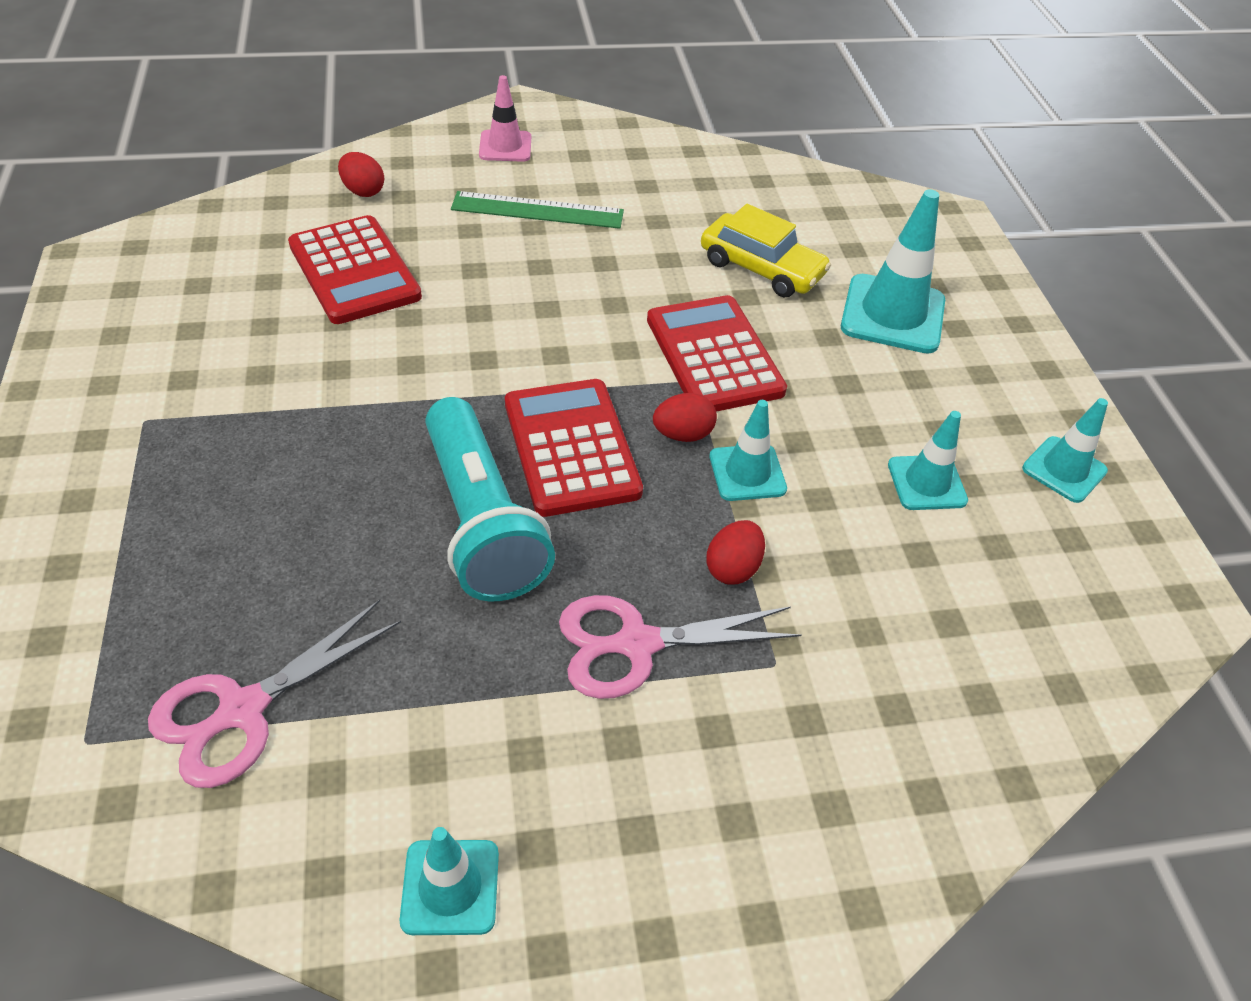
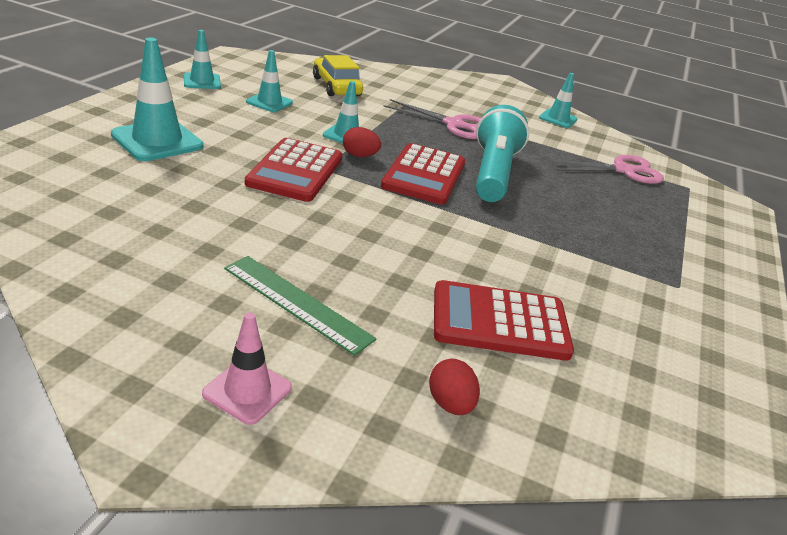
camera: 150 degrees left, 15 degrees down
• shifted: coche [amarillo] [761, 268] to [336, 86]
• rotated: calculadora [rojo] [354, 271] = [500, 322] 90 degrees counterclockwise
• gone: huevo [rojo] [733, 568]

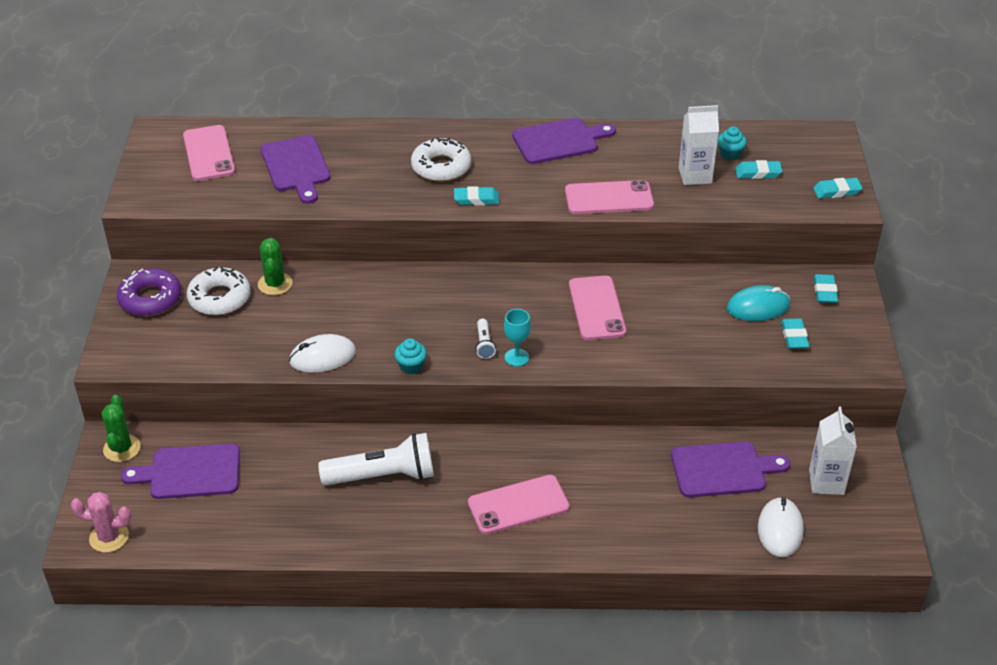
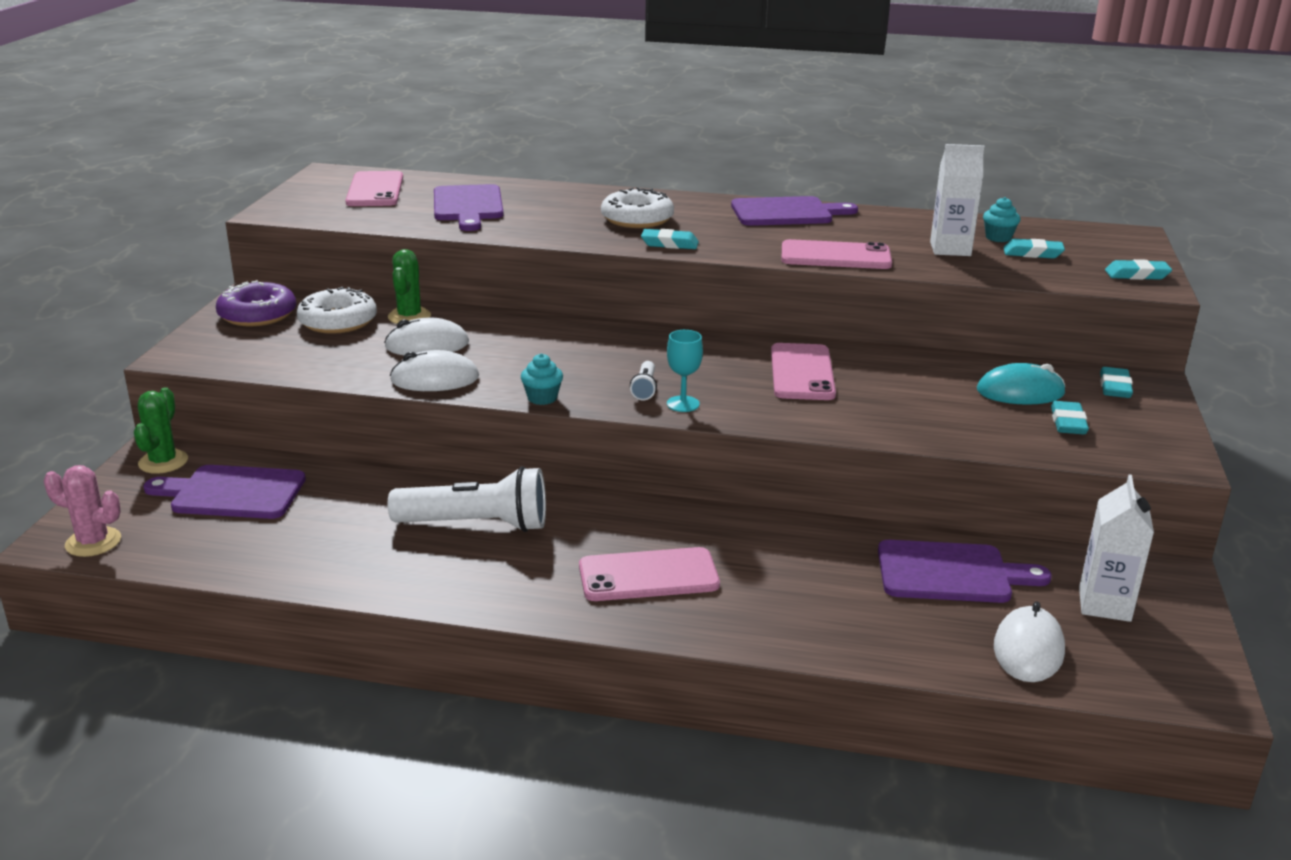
camera: 10 degrees right, 15 degrees down
• new: ratón [blanco] [427, 345]

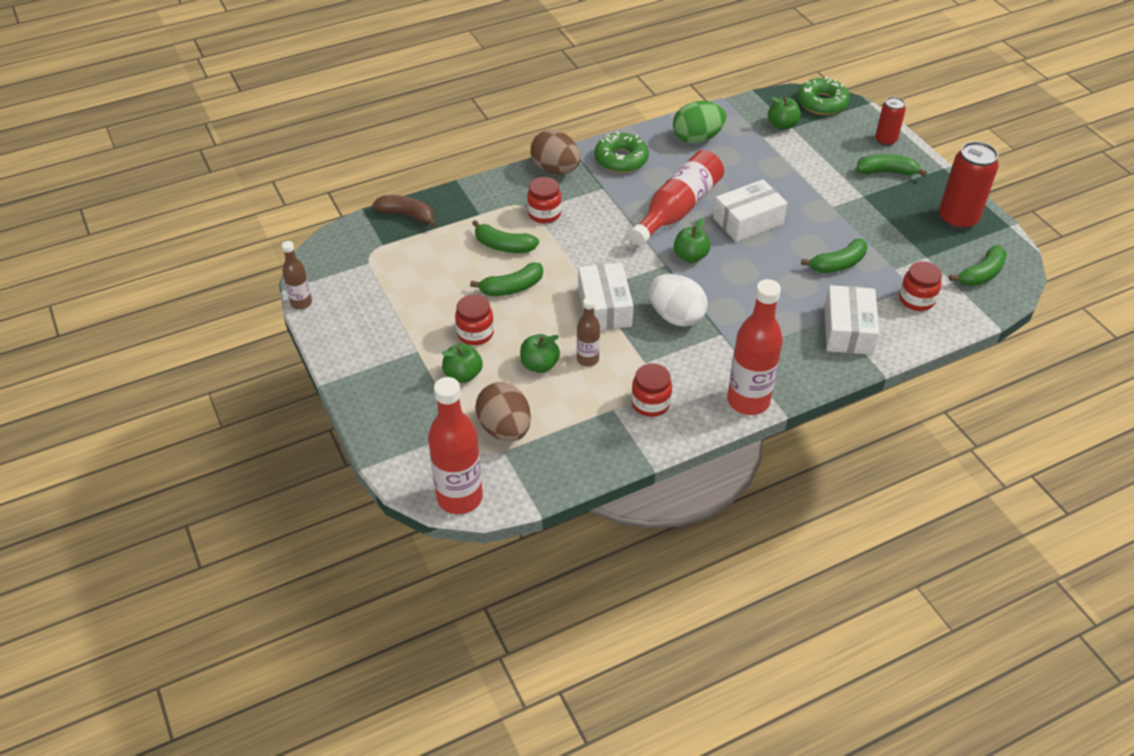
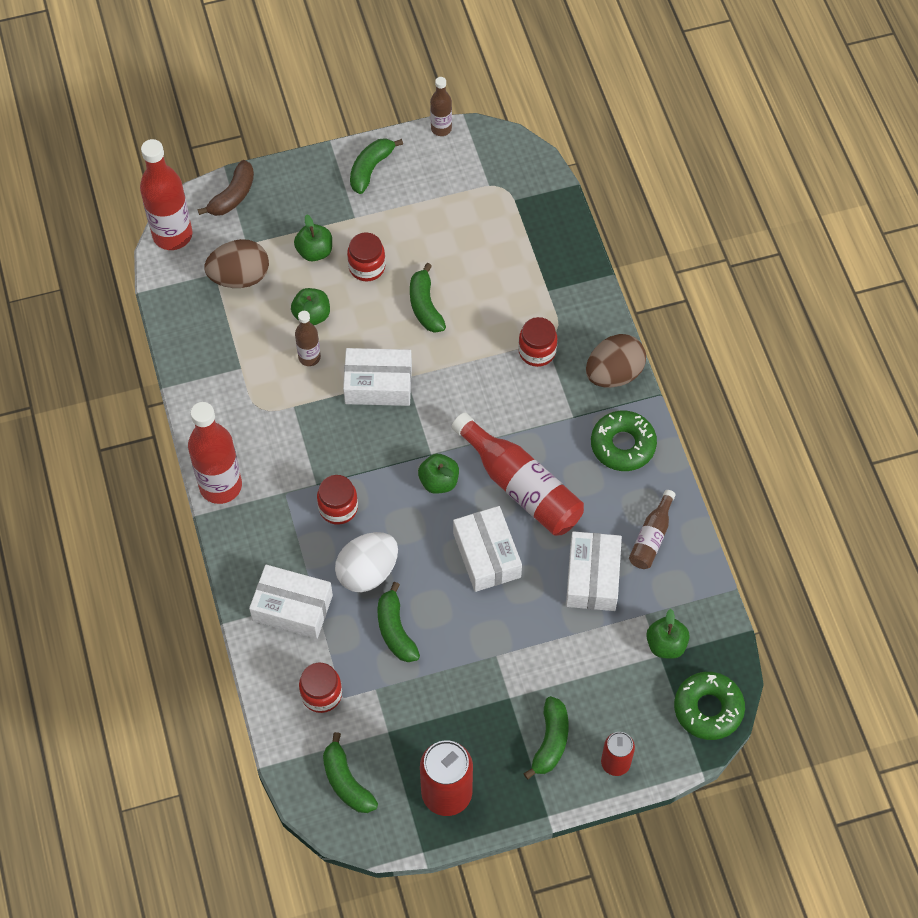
camera: 100 degrees right, 15 degrees up
• shifted: plátano [marrón] [407, 215] to [233, 196]
• shifted: tarro [rojo] [650, 403] to [338, 508]
• shifted: huevo [blanco] [676, 316] to [367, 572]
• shifted: plátano [verde] [504, 246] to [370, 169]
• new: caja [blanco] [592, 577]
• swapped: huevo [verde] [697, 138] to botella [marrón] [651, 537]

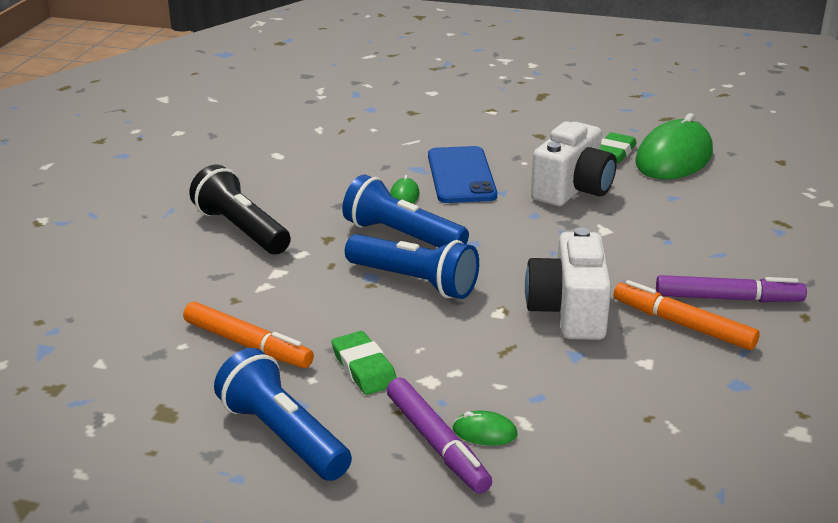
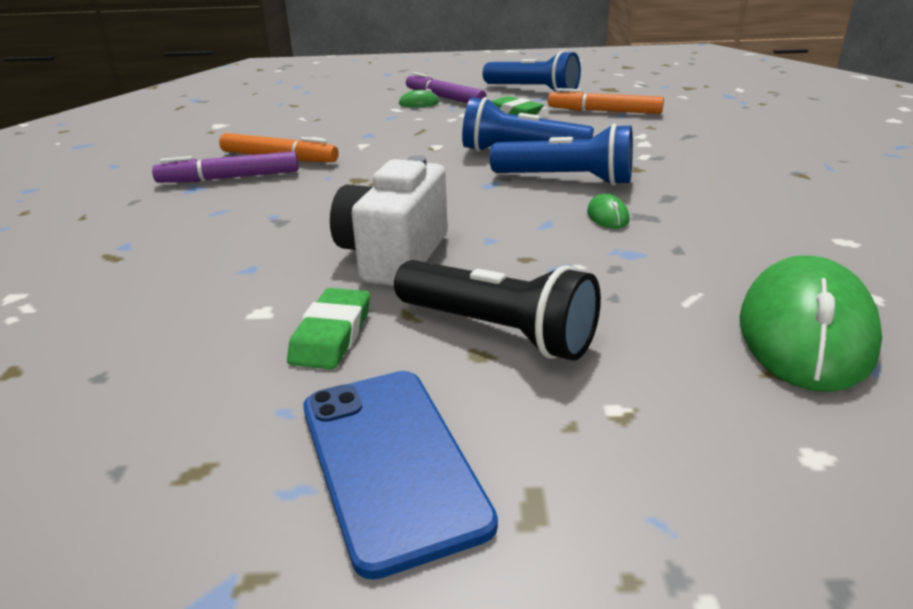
camera: 165 degrees right, 0 degrees up
• shifted: móvil [azul] [461, 175] to [391, 462]
• shifted: lámpara de mano [negro] [241, 230] to [498, 331]
• shifted: ratón [verde] [674, 158] to [805, 332]
• gone: cámara [blanco] [568, 312]

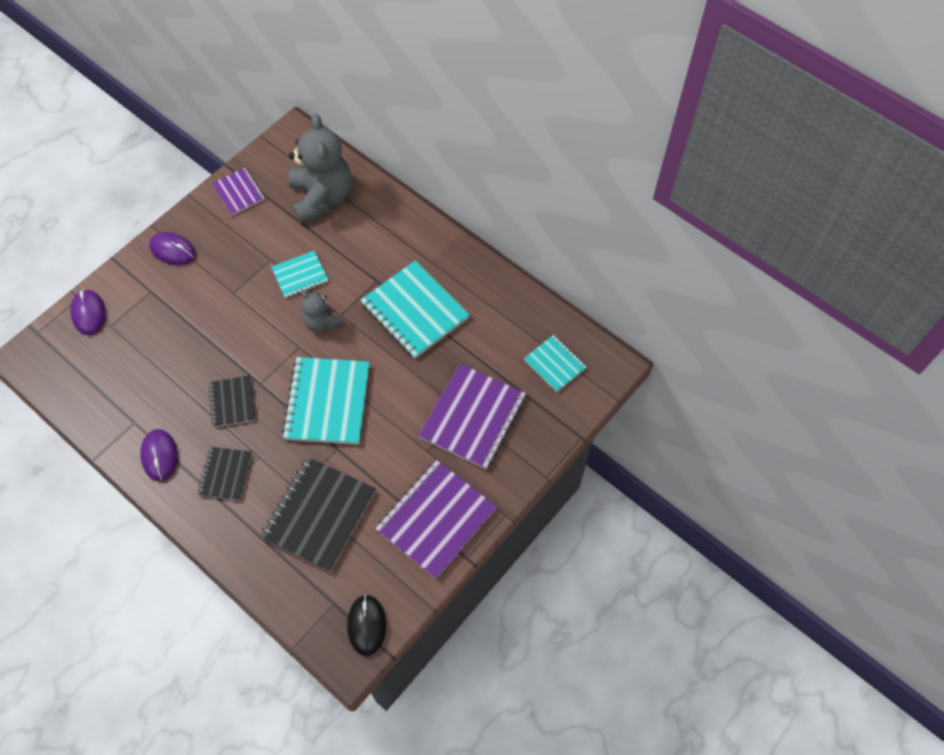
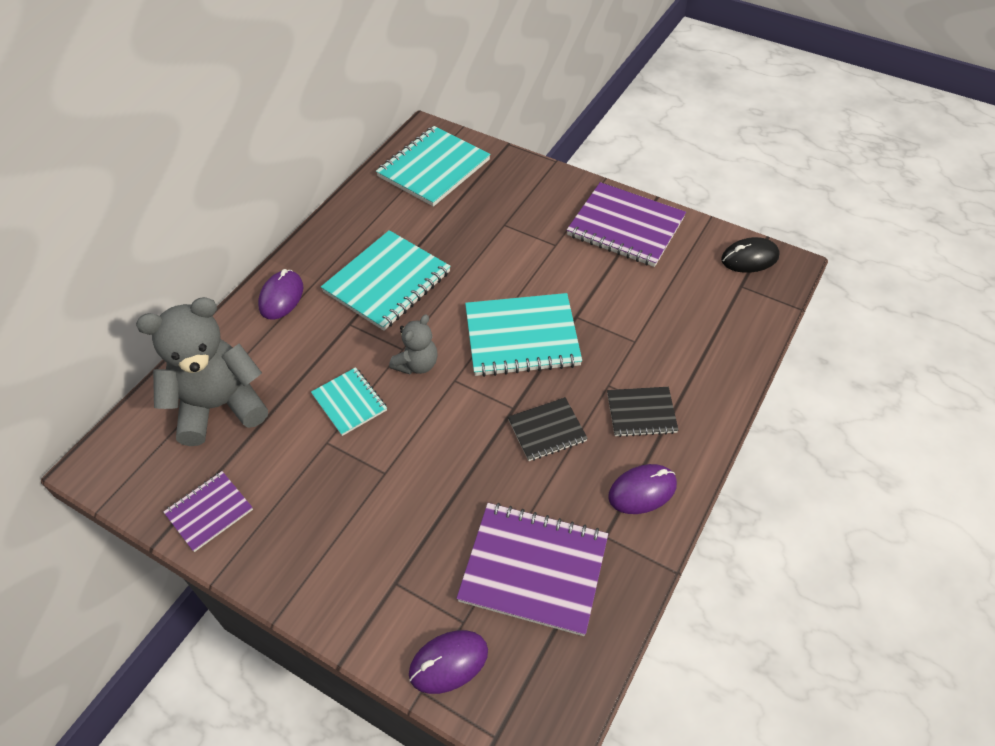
camera: 100 degrees left, 10 degrees down
• shifted: ratón [morado] [173, 250] to [281, 297]
• scaled: cuaderno [turquesa] [555, 364] = [434, 168] x1.79
• shifted: cuaderno [morado] [472, 417] to [533, 569]
• gone: cuaderno [negro] [319, 515]

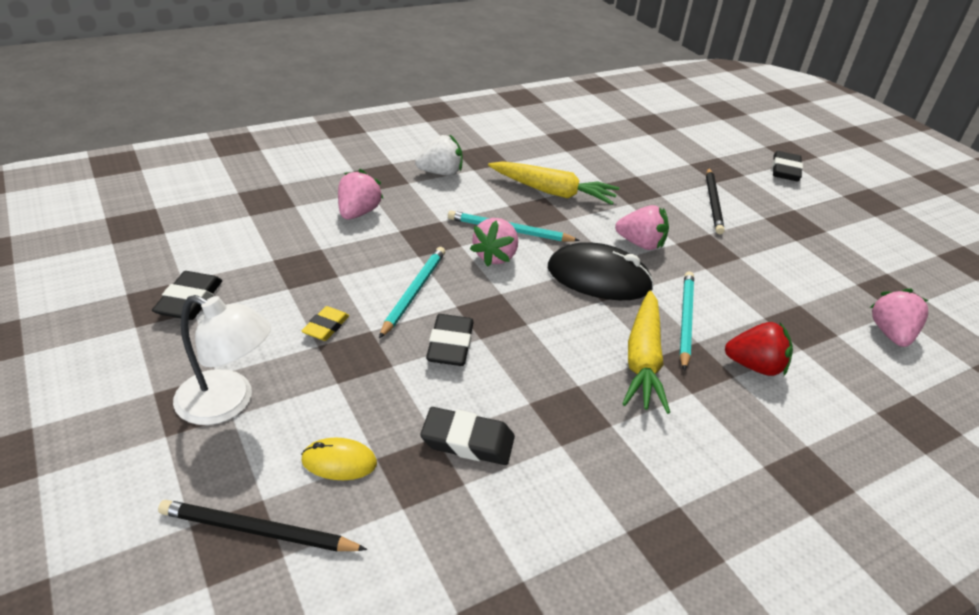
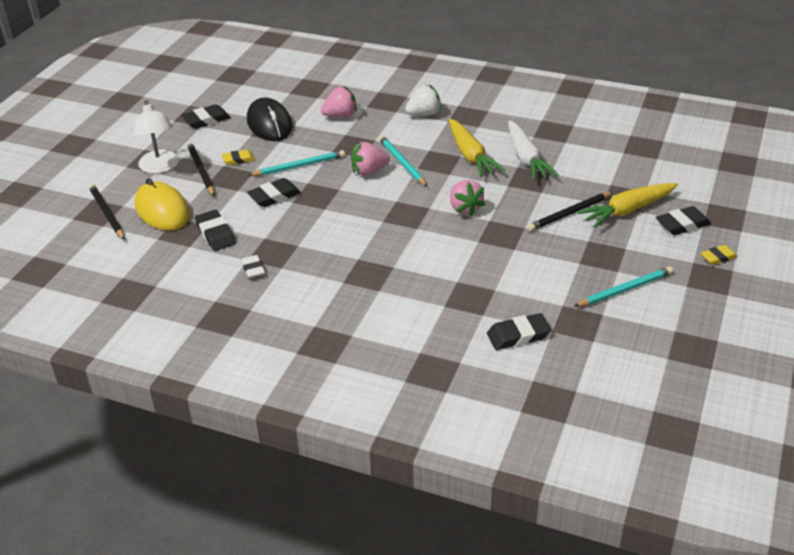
camera: 55 degrees right, 0 degrees up
• scaled: ratón [amarillo] [339, 462] = [162, 210] x1.92
• new: lápiz [negro] [201, 171]
• new: goma de borrar [blanco] [253, 269]
• shifted: ratón [negro] [599, 278] to [269, 124]
• rotated: fresa [blanco] [440, 173] = [424, 114] 60 degrees counterclockwise
• swapped: fresa [rosa] [890, 334] to goma de borrar [negro] [518, 335]
• new: zanahoria [blanco] [526, 158]
• shifted: lápiz [turquesa] [685, 320] to [625, 289]
• shifted: zanahoria [amarillo] [643, 360] to [628, 210]
• new: goma de borrar [amarillo] [718, 257]
• gone: fresa [rojo] [754, 366]

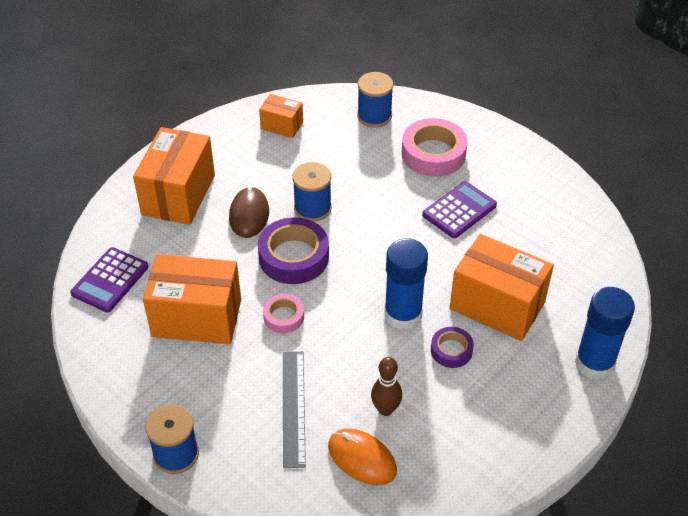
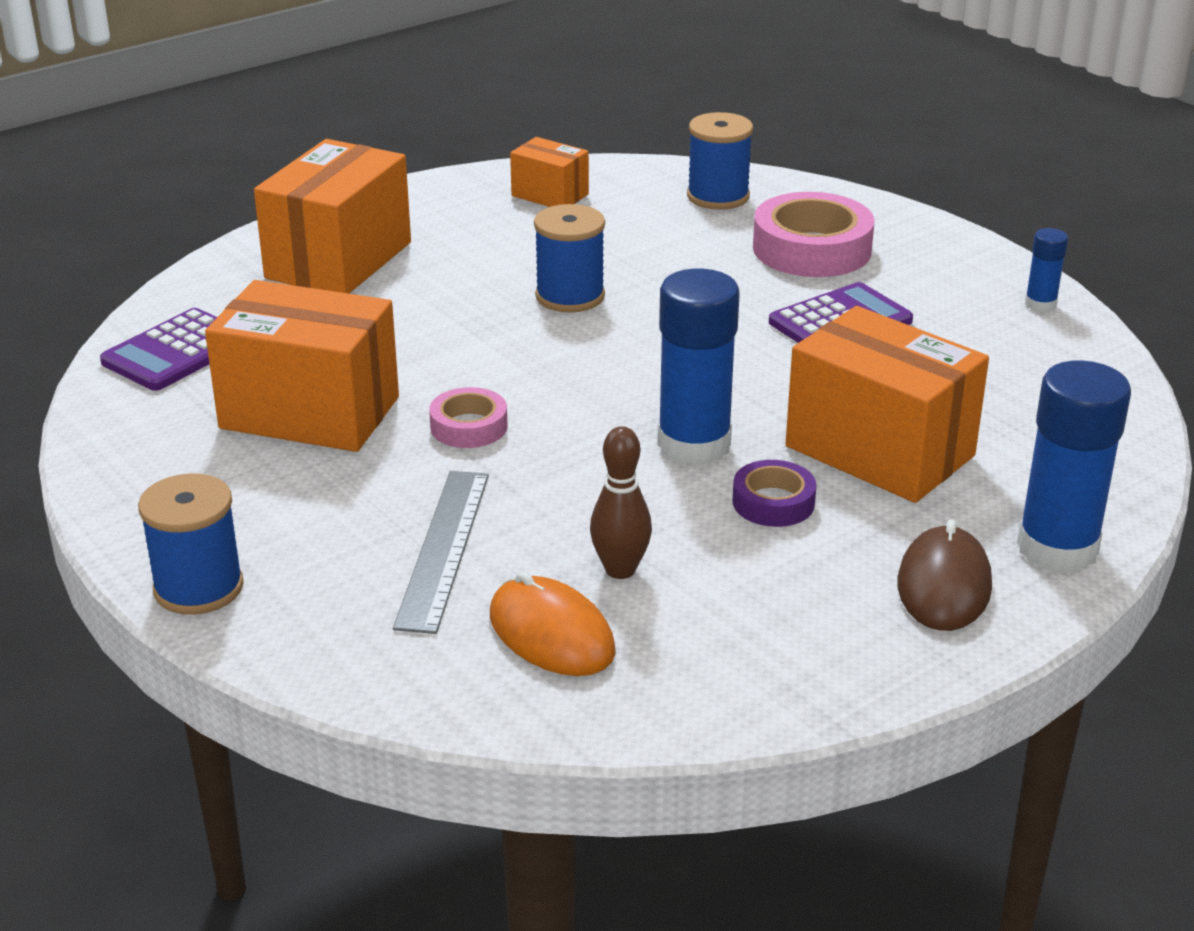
camera: 10 degrees right, 15 degrees down
• shifted: ratón [marrón] [249, 215] to [944, 585]
• new: barra de pegamento [azul] [1040, 304]
• gone: cinta adhesiva [morado] [293, 257]

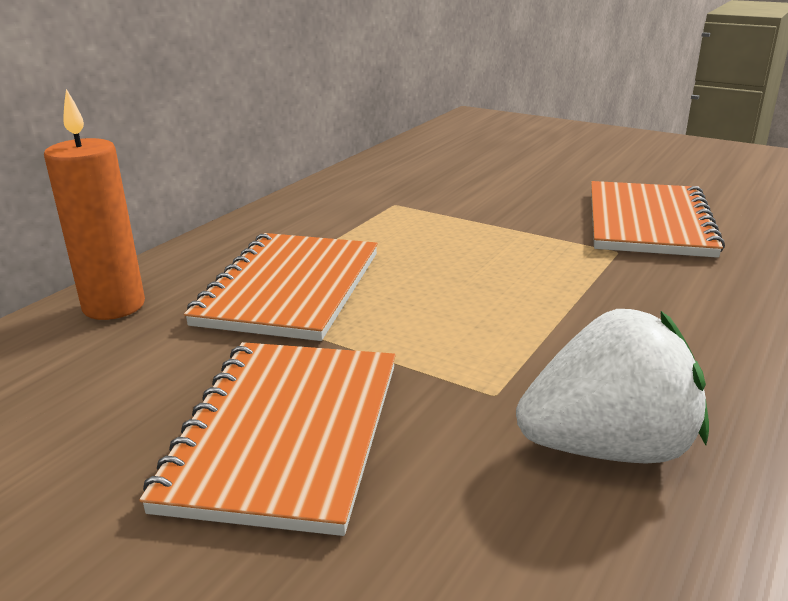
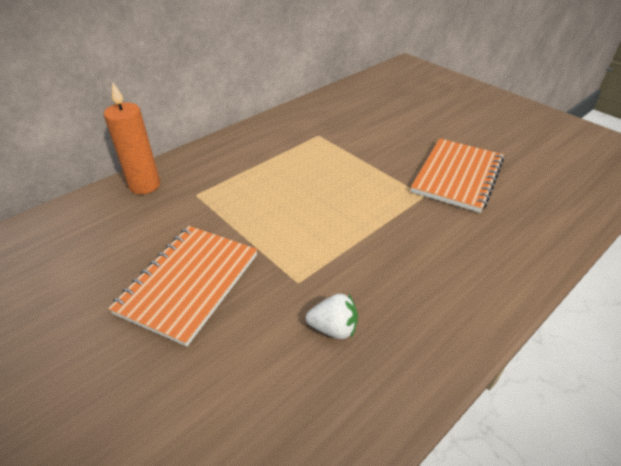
camera: 15 degrees right, 15 degrees up
• scaled: fresa [blanco] [608, 448] = [333, 328] x0.57
• gone: cuaderno [naranja] [290, 288]

